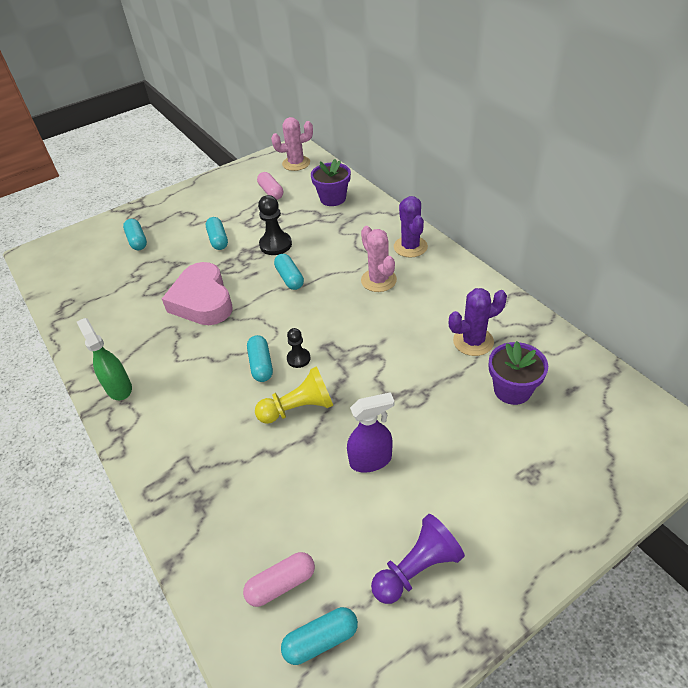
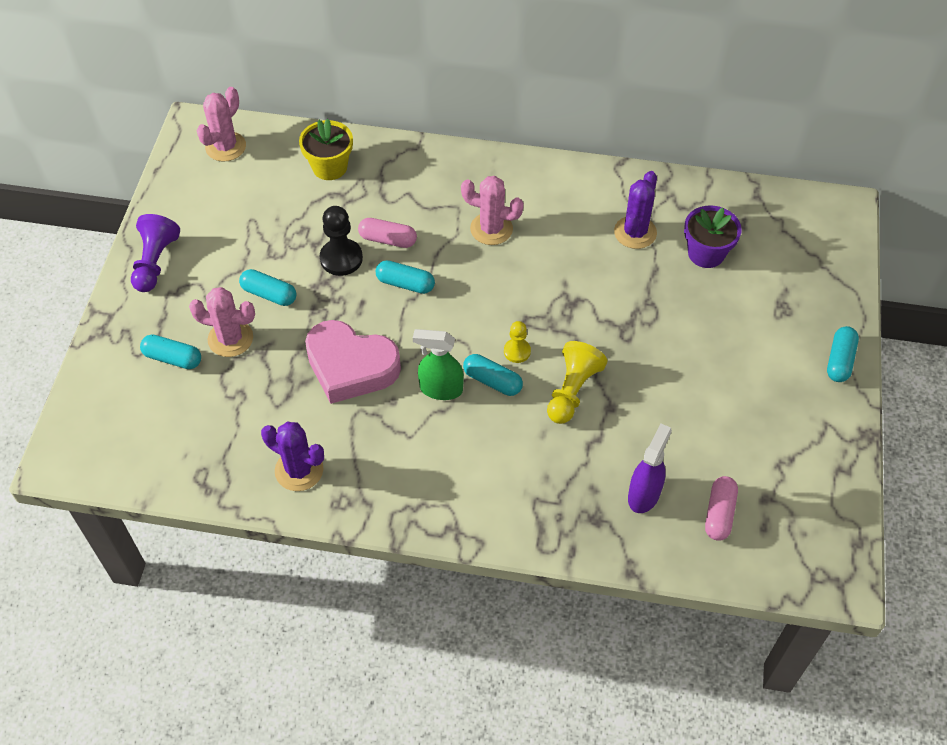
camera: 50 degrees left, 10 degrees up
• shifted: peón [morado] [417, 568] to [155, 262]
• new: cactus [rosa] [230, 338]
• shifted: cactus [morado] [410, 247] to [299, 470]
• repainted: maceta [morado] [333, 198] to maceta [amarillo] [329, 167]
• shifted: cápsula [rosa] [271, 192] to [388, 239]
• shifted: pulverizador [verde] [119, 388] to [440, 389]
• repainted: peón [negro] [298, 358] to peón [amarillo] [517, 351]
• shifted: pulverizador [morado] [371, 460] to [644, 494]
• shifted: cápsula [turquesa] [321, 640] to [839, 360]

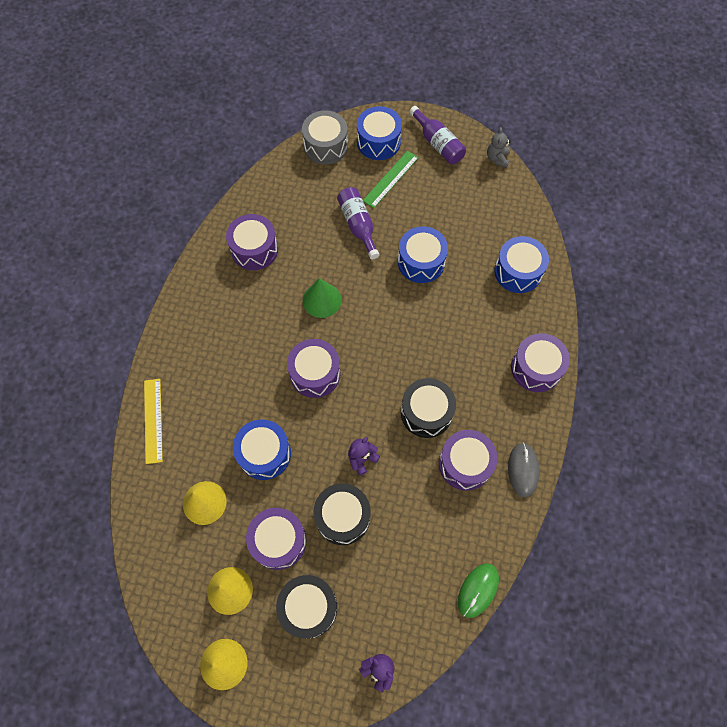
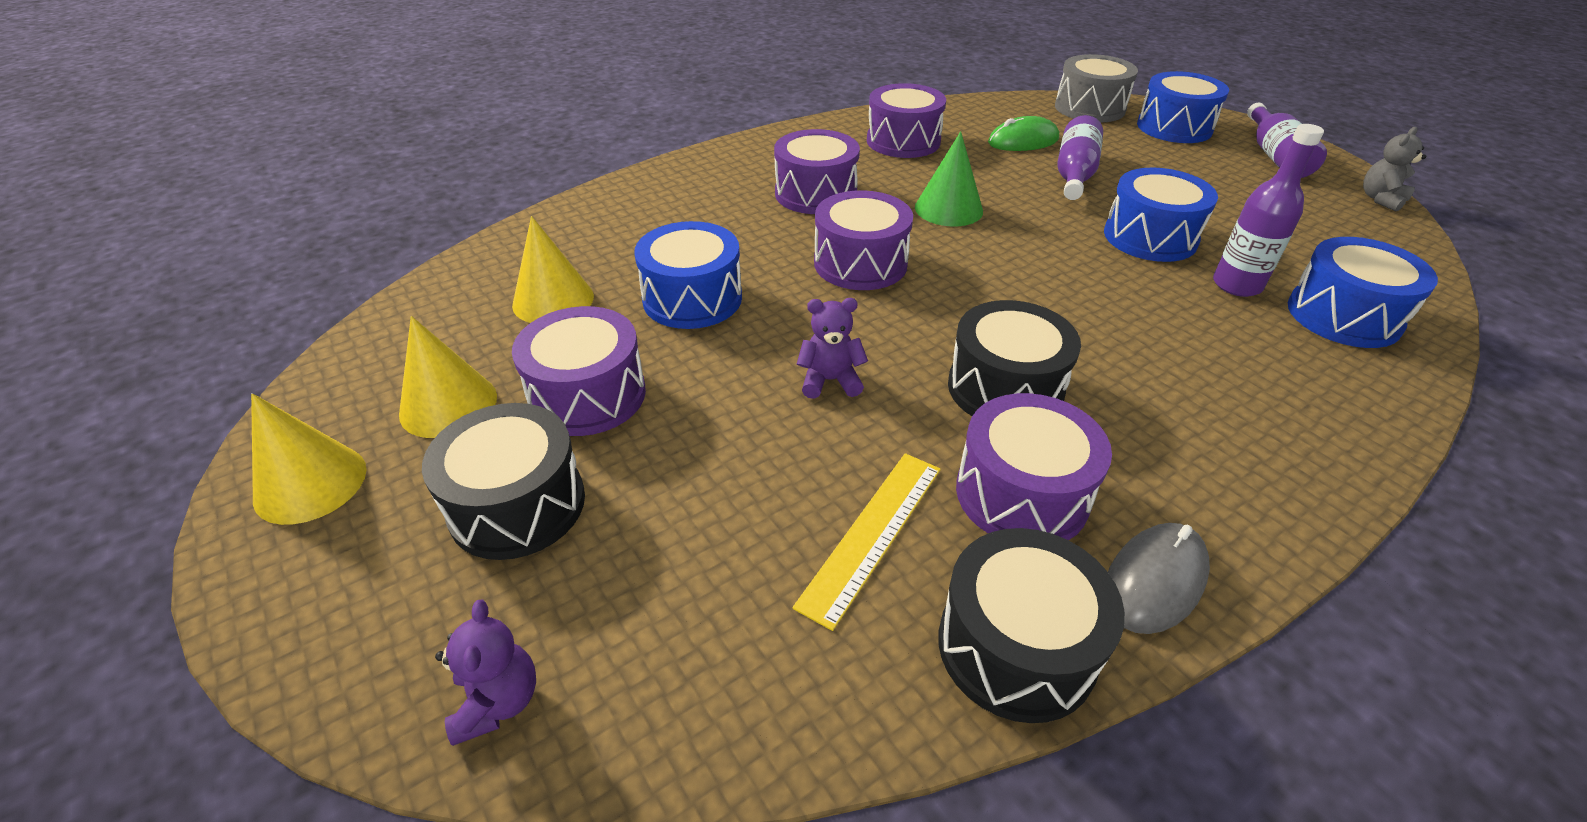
camera: 40 degrees right, 25 degrees down
• shifted: tambor [morado] [536, 368] to [815, 193]
• shifted: regla [amarillo] [153, 420] to [872, 534]
• shifted: tambor [negro] [342, 517] to [1016, 647]
• shifted: ratón [verde] [478, 590] to [1023, 141]
• new: botella [morado] [1236, 285]
• gone: regla [verde] [390, 179]

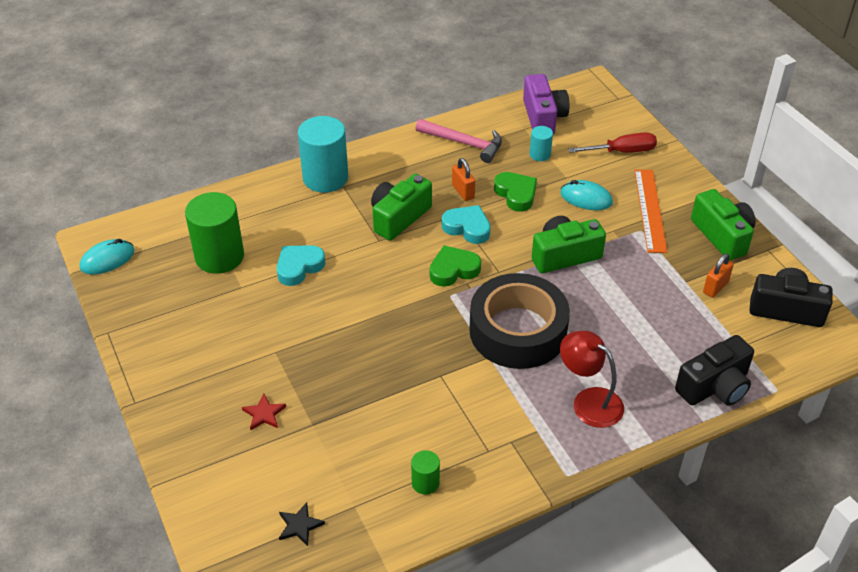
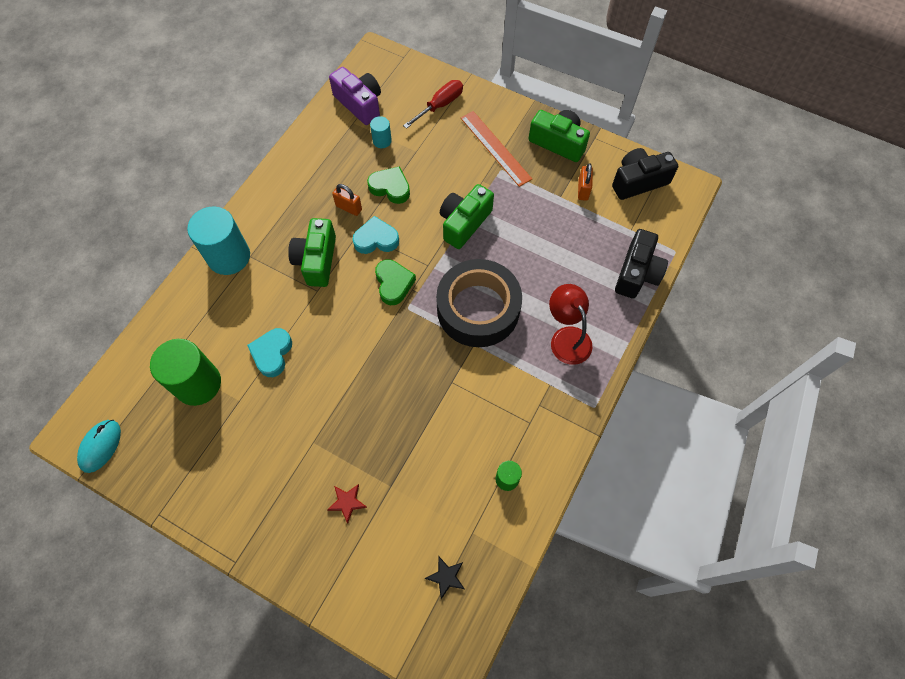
camera: 35 degrees left, 20 degrees up
• rotated: corazón [verde] [453, 270] = [393, 284] 135 degrees clockwise
• rotated: lámpara [rojo] [589, 401] = [567, 337] 60 degrees clockwise
• gone: martillo [rosa] [464, 143]
• gone: ratón [turquesa] [586, 198]

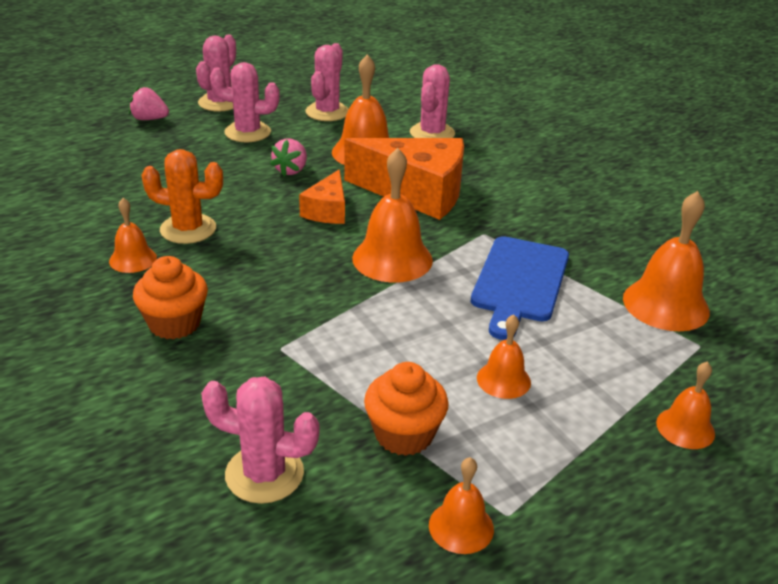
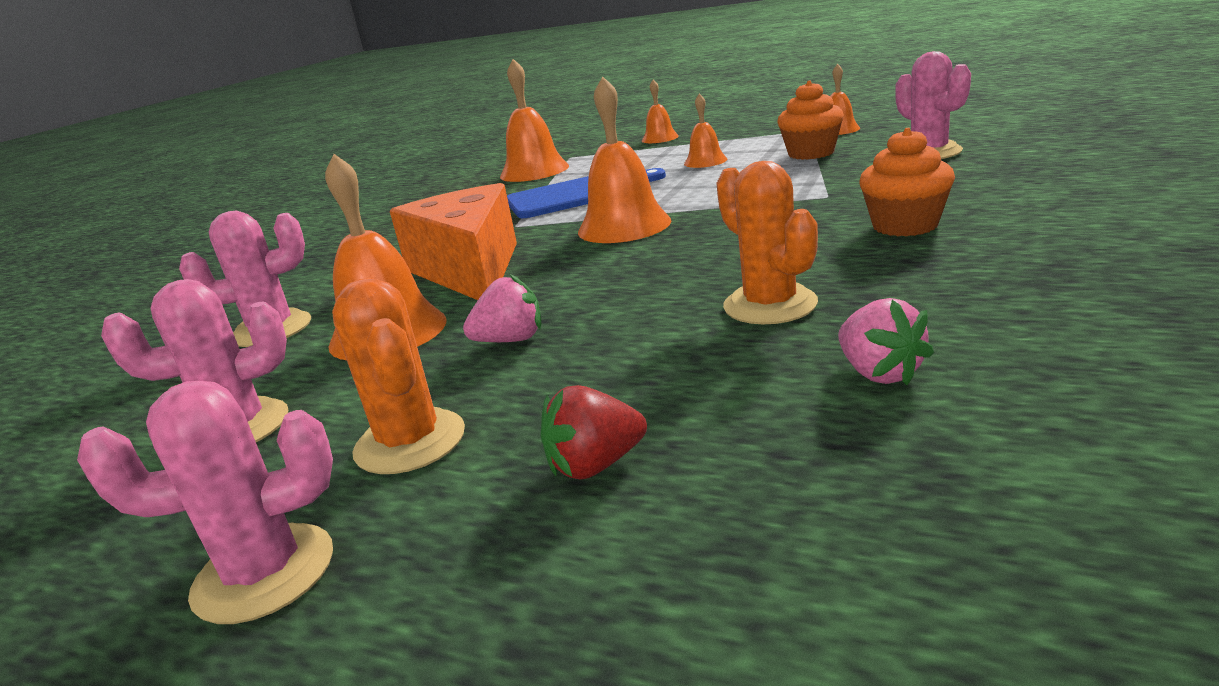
camera: 120 degrees left, 10 degrees down
• repainted: cactus [rosa] [247, 132] to cactus [naranja] [410, 442]
• new: fresa [rojo] [595, 465]
• shifted: fresa [rosa] [149, 119] to [879, 373]
• gone: campana [naranja] [133, 259]
• gone: queso [naranja] [327, 210]

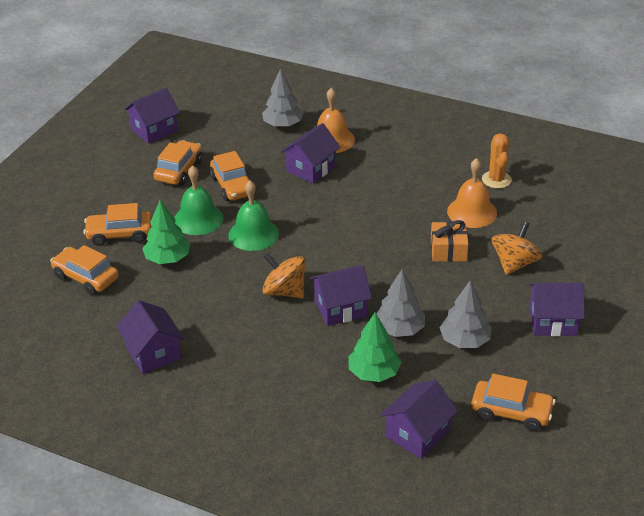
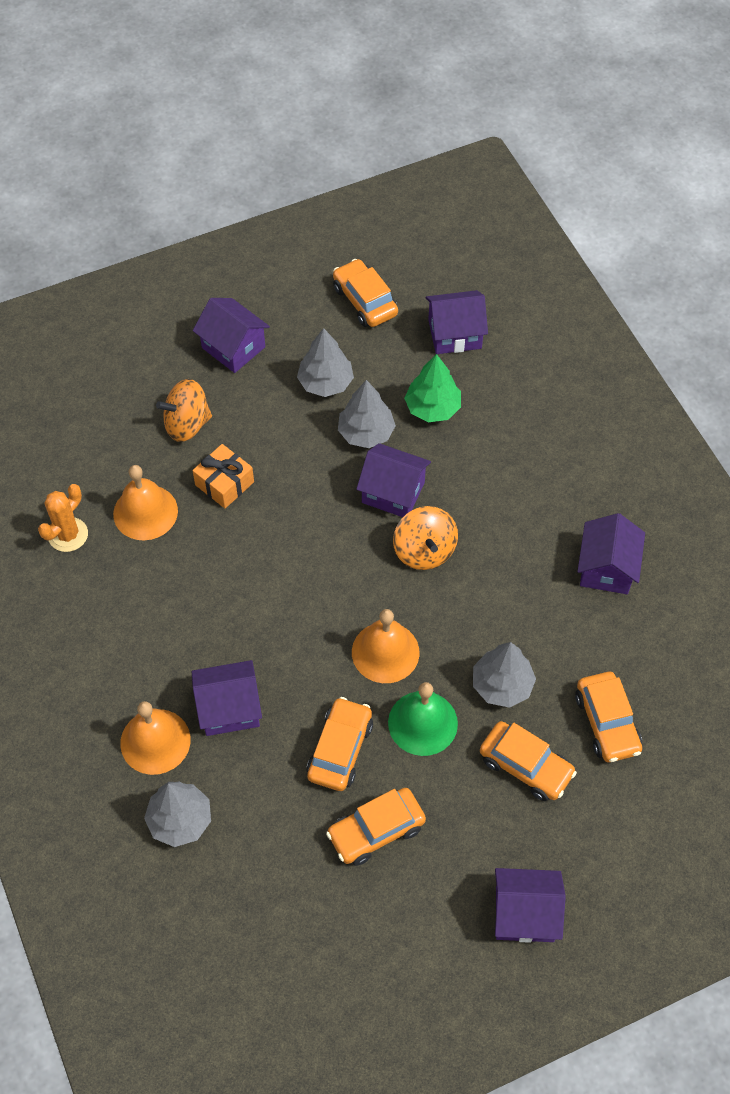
camera: 140 degrees left, 20 degrees up
• repainted: campana [verde] [253, 234] to campana [naranja] [385, 652]
• repainted: árbol [verde] [167, 258] to árbol [gris] [502, 685]
• shifted: casa [morado] [154, 130] to [524, 914]

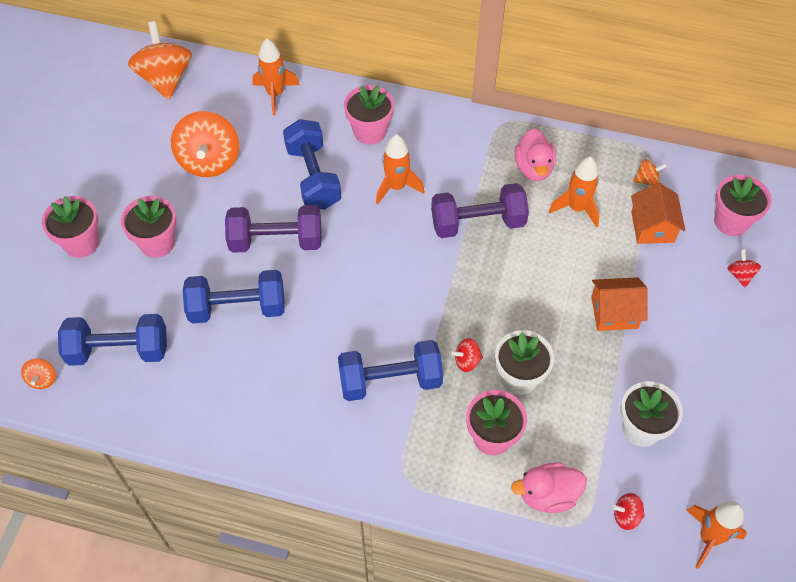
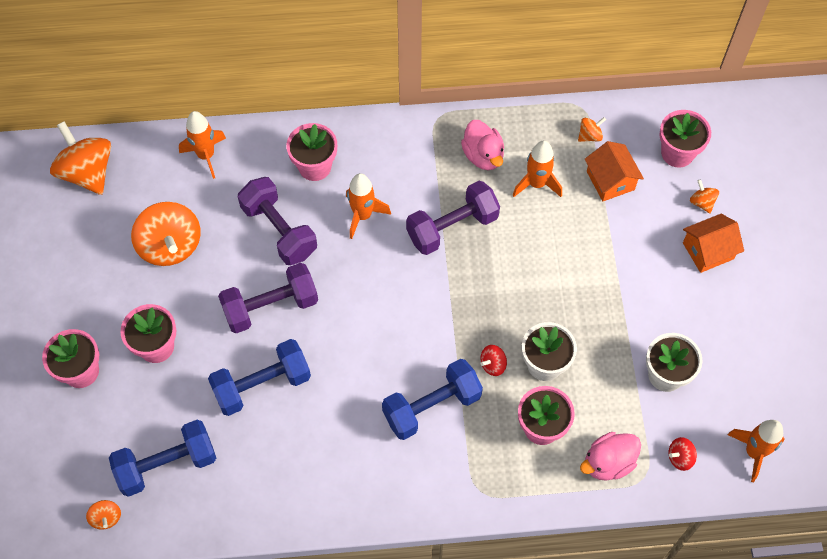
camera: 20 degrees left, 5 degrees up
• repainted: mancuerna [azul] [313, 177] to mancuerna [morado] [279, 230]
• shifted: casa [naranja] [614, 312] to [708, 251]
• repainted: peonza [rojo] [740, 275] to peonza [naranja] [702, 202]

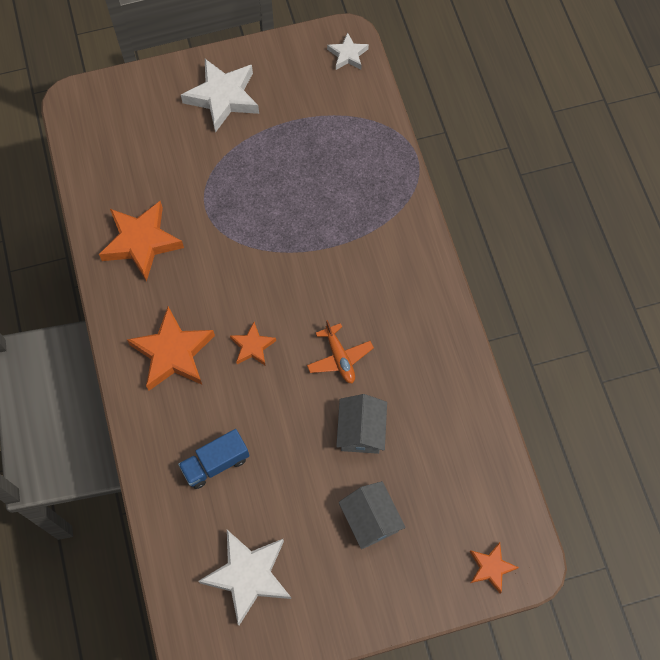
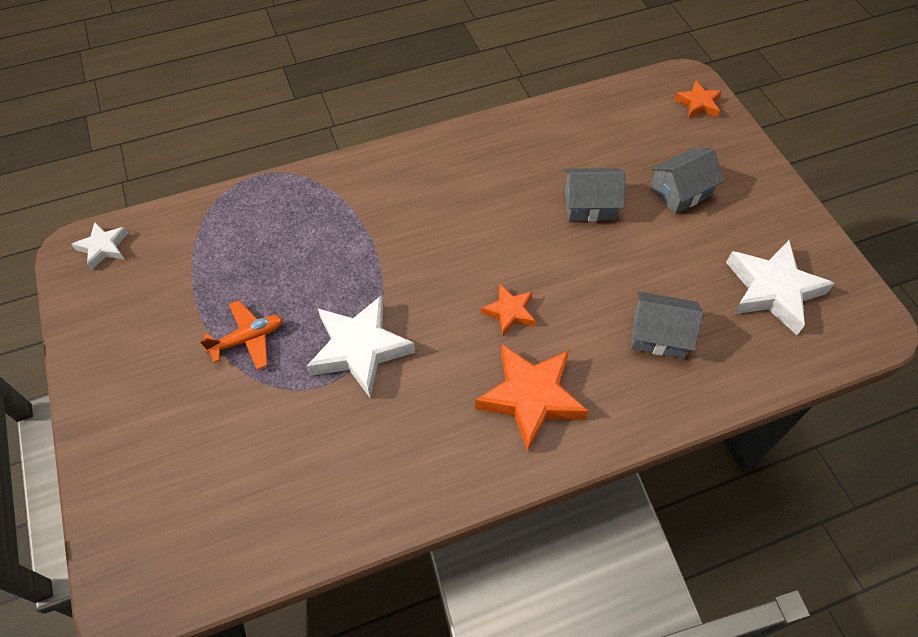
camera: 95 degrees left, 10 degrees down
• shifted: avión [naranja] [339, 358] to [248, 339]
• shifted: estrella [blanco] [223, 97] to [360, 349]
• swapped: camión [azul] [215, 463] to casa [gris] [659, 335]
• gone: estrella [naranja] [141, 242]

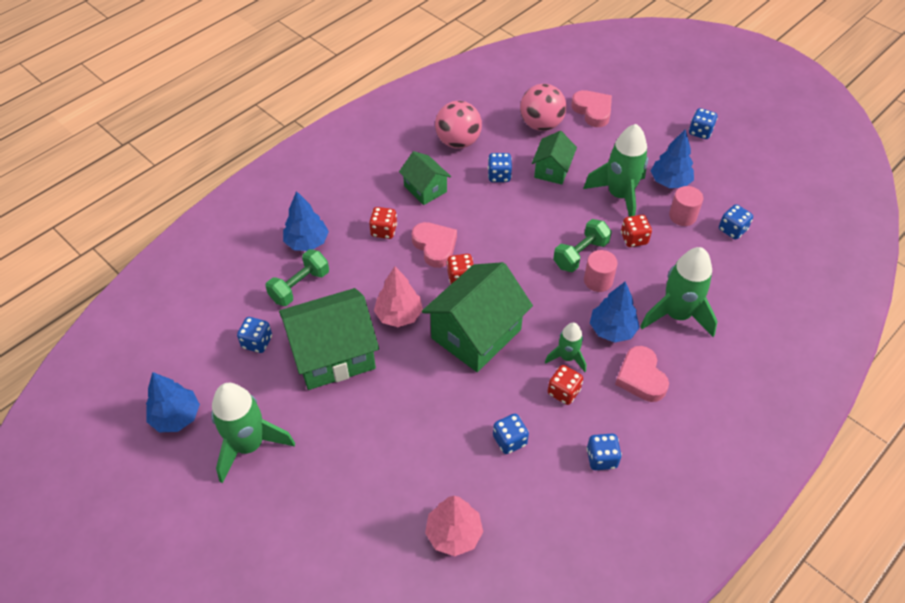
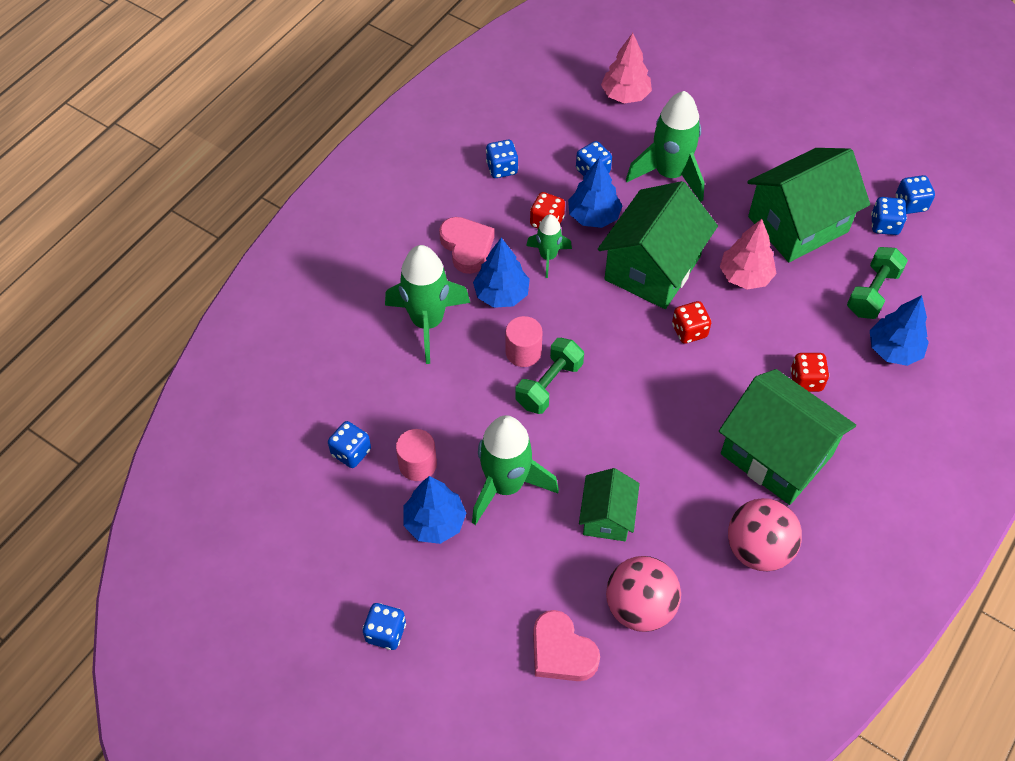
camera: 170 degrees right, 5 degrees up
• shifted: árbol [azul] [176, 416] to [593, 216]
• shifted: cohete [verde] [249, 445] to [669, 174]
• scaled: casa [verde] [425, 189] = [776, 454] x1.82
• shifted: dado [azul] [499, 176] to [910, 204]
• gone: corazón [rosa] [435, 246]
• gone: dado [rojo] [634, 239]

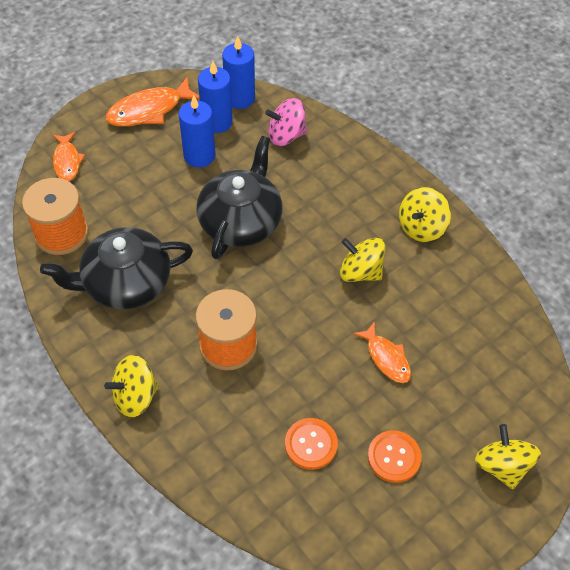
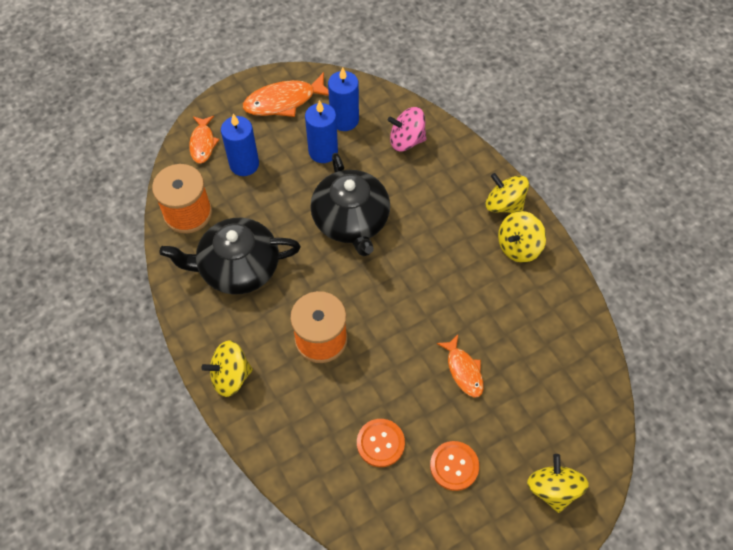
camera: 10 degrees right, 5 degrees up
• shifted: vela [azul] [239, 98] to [244, 164]
• rotated: tetera [negro] [241, 221] = [351, 220] 135 degrees clockwise
• shifted: peonza [amarillo] [360, 272] to [504, 204]

